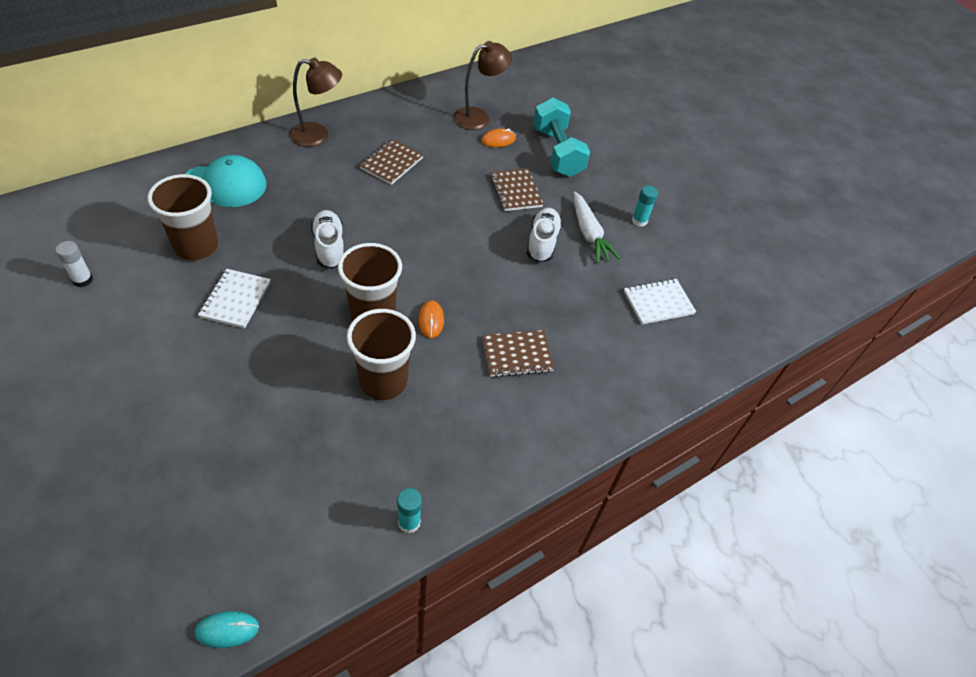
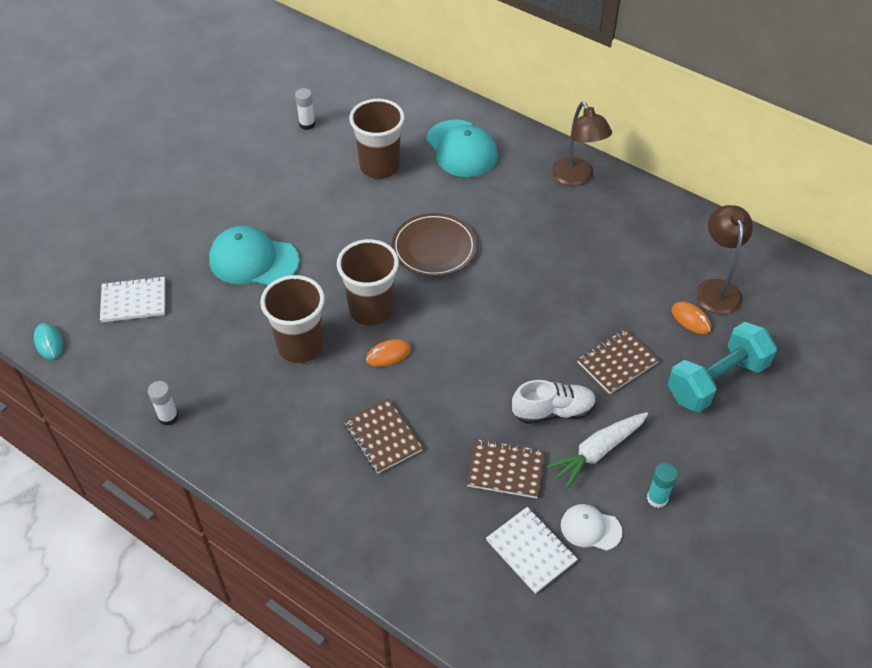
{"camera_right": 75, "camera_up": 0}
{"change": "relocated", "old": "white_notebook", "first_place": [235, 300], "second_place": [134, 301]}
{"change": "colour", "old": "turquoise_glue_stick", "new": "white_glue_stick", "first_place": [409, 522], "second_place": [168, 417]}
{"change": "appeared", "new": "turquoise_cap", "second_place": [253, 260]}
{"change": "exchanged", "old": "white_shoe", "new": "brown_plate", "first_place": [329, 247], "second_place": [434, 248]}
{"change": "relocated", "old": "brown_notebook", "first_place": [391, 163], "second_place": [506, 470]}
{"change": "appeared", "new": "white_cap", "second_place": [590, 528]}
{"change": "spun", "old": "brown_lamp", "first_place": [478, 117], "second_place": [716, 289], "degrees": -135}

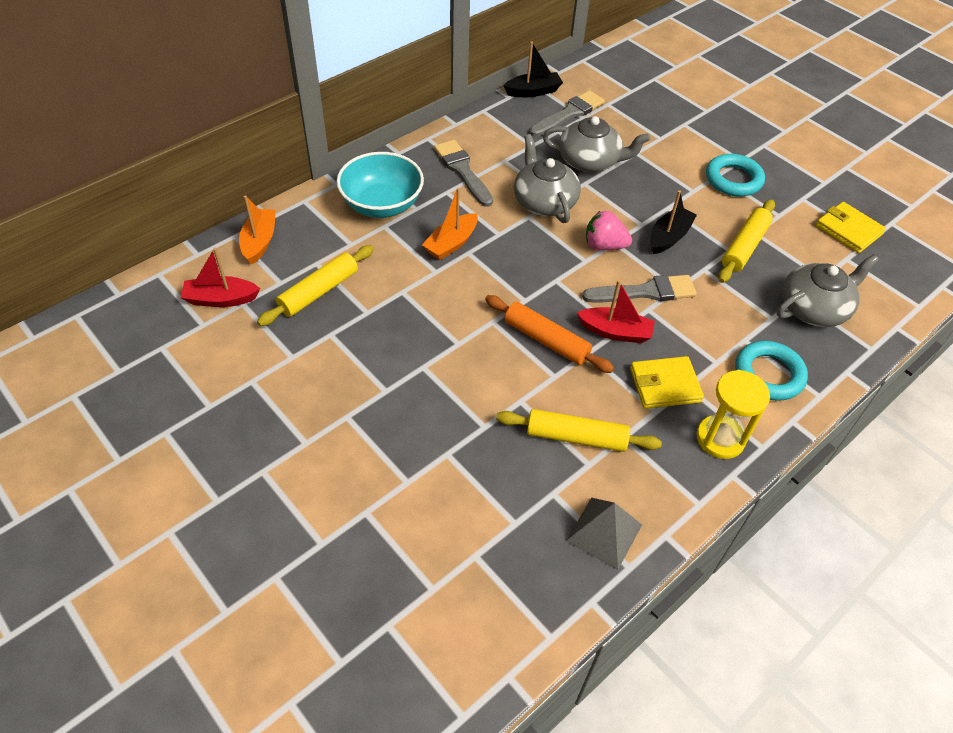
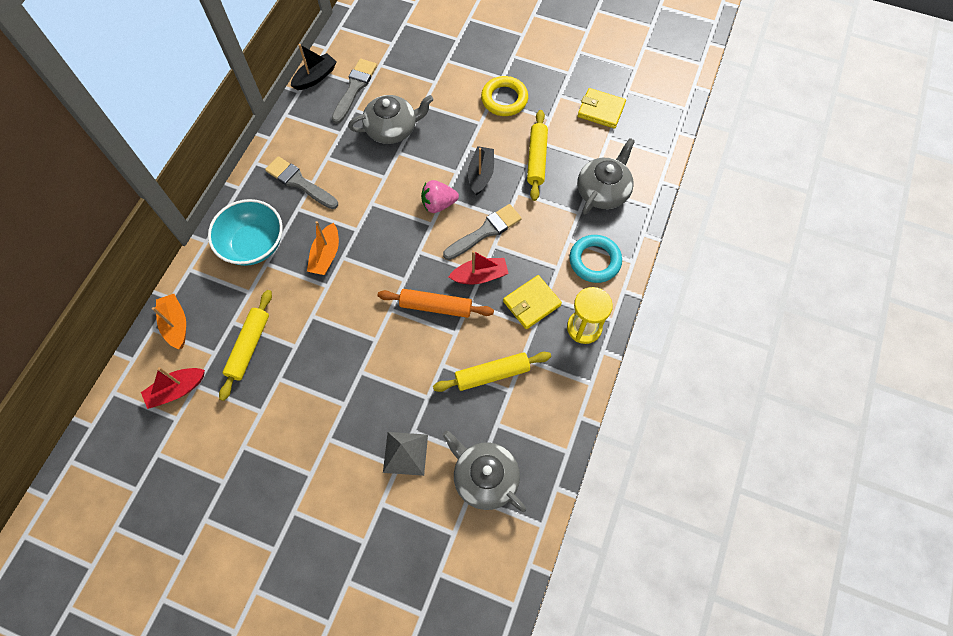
{"camera_right": -25, "camera_up": 15}
{"change": "relocated", "old": "grey_pyramid", "first_place": [604, 532], "second_place": [405, 453]}
{"change": "relocated", "old": "grey_teapot", "first_place": [544, 201], "second_place": [485, 477]}
{"change": "colour", "old": "turquoise_ring", "new": "yellow_ring", "first_place": [733, 179], "second_place": [504, 99]}

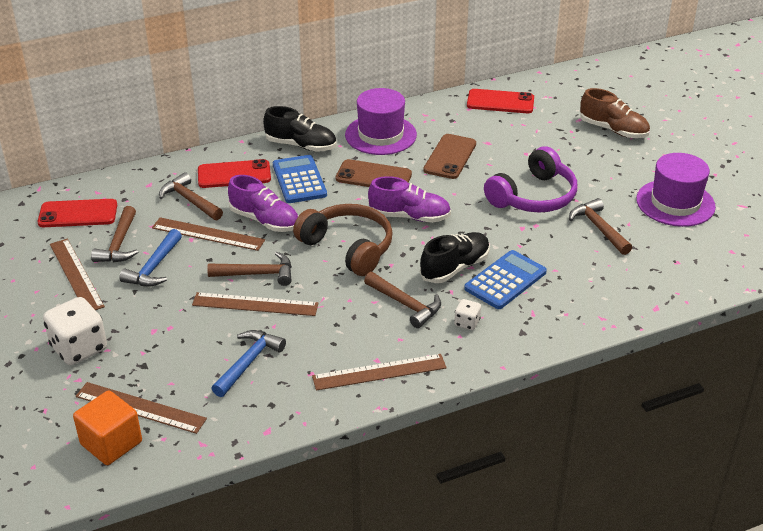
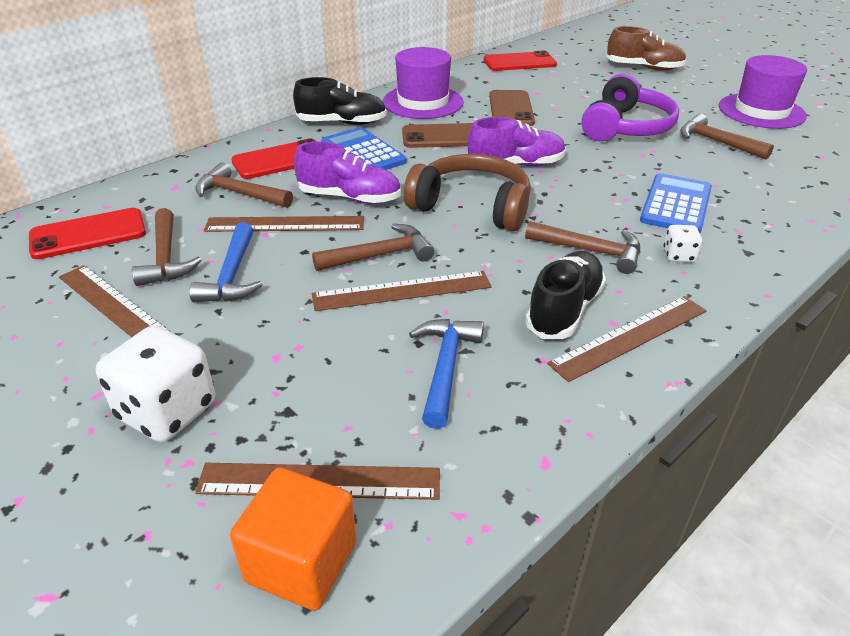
{"camera_right": -20, "camera_up": 0}
{"change": "relocated", "old": "black_shoe", "first_place": [455, 268], "second_place": [564, 310]}

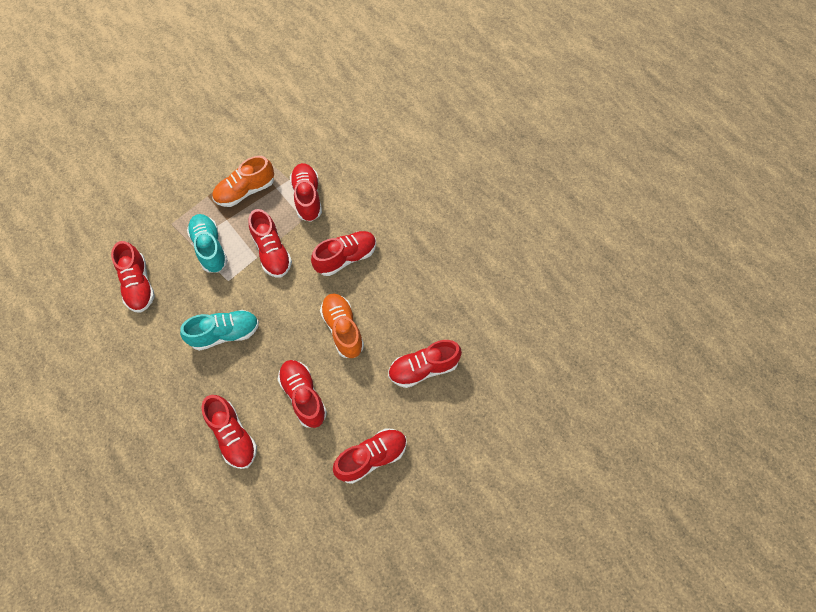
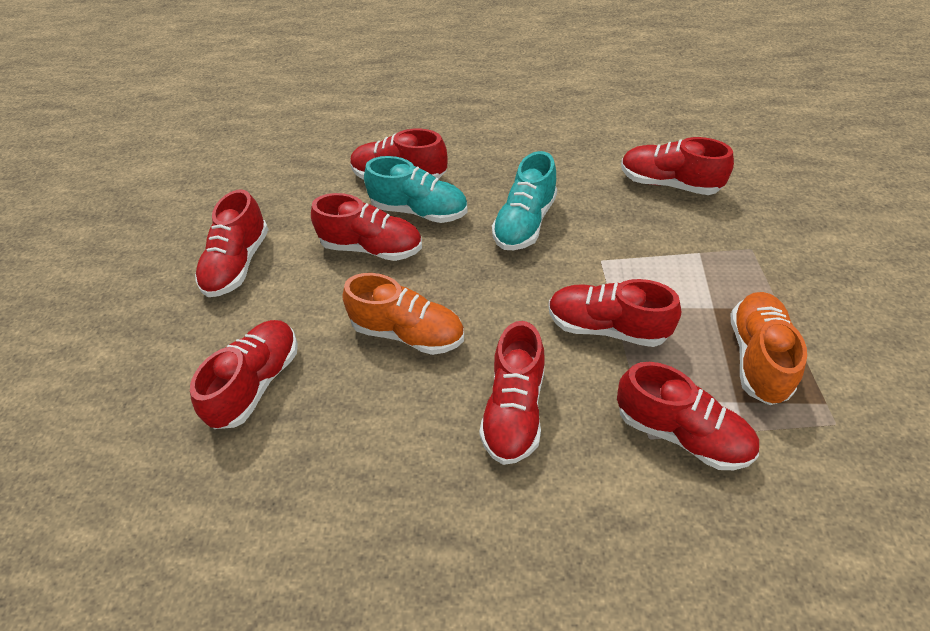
{"camera_right": 135, "camera_up": -15}
{"change": "relocated", "old": "turquoise_shoe", "first_place": [210, 248], "second_place": [419, 211]}

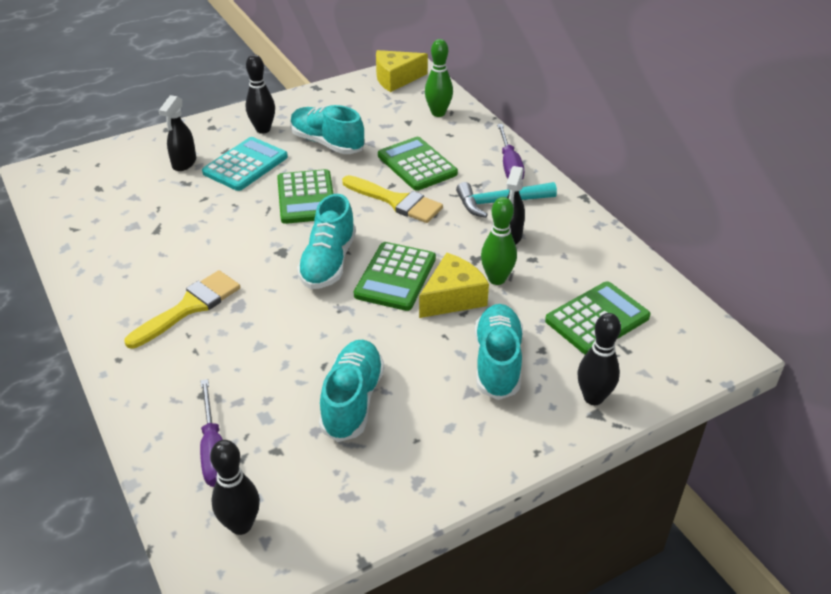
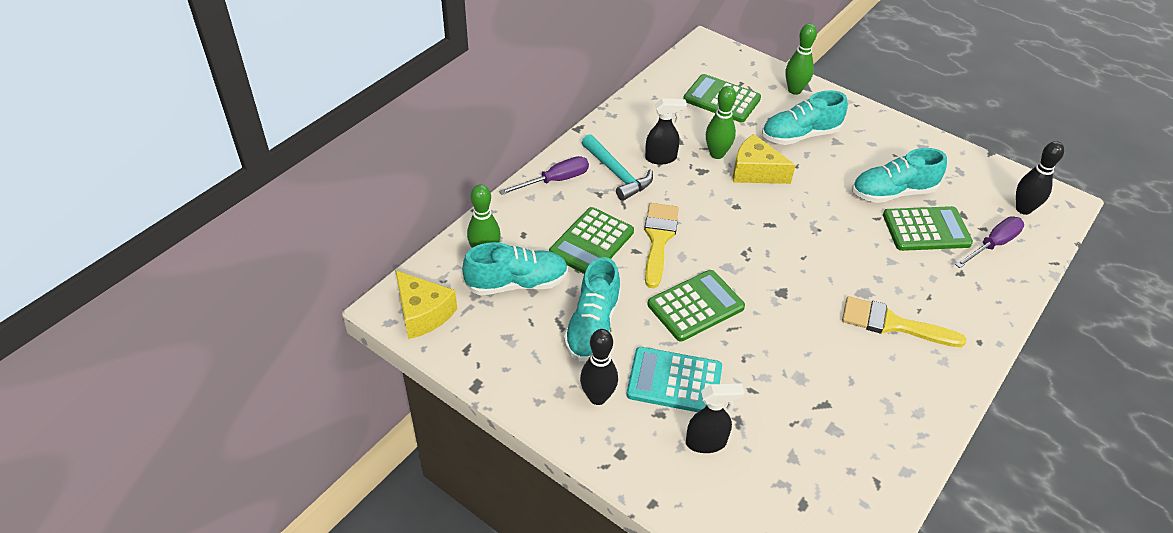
{"camera_right": -115, "camera_up": 5}
{"change": "relocated", "old": "turquoise_shoe", "first_place": [328, 262], "second_place": [517, 283]}
{"change": "colour", "old": "black_bowling_pin", "new": "green_bowling_pin", "first_place": [593, 397], "second_place": [794, 90]}
{"change": "relocated", "old": "green_calculator", "first_place": [395, 277], "second_place": [926, 230]}

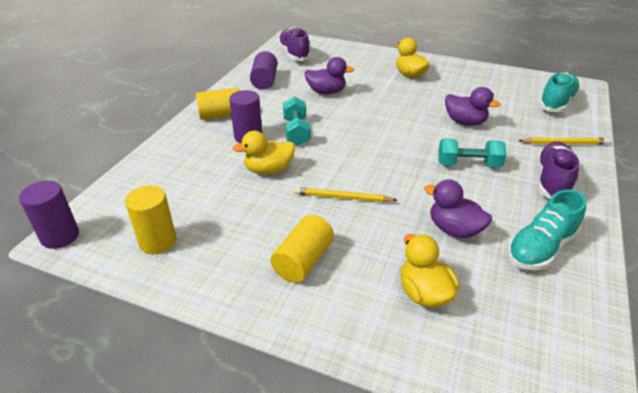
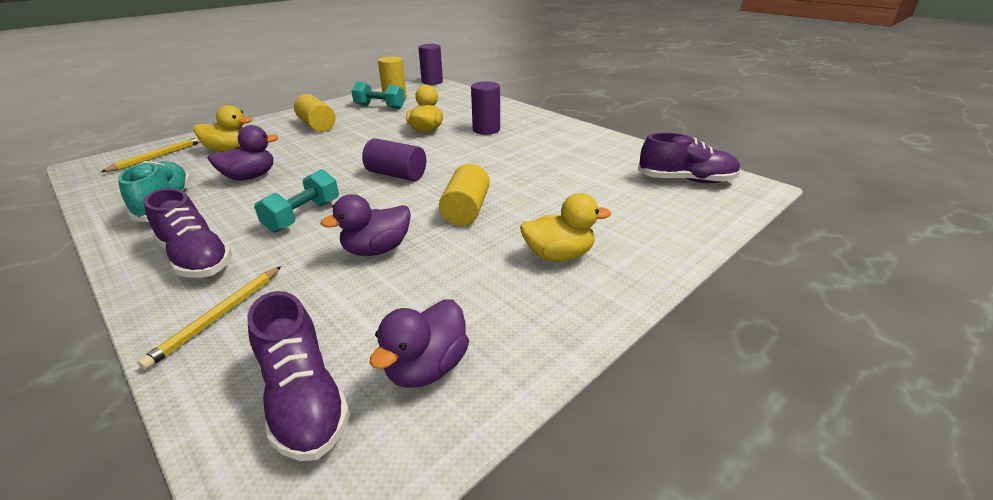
{"camera_right": 115, "camera_up": -5}
{"change": "relocated", "old": "yellow_pencil", "first_place": [343, 198], "second_place": [157, 157]}
{"change": "colour", "old": "turquoise_shoe", "new": "purple_shoe", "first_place": [556, 102], "second_place": [303, 399]}
{"change": "relocated", "old": "turquoise_dumbbell", "first_place": [296, 132], "second_place": [380, 107]}
{"change": "relocated", "old": "purple_cylinder", "first_place": [264, 81], "second_place": [396, 174]}
{"change": "relocated", "old": "purple_duck", "first_place": [326, 92], "second_place": [427, 367]}
{"change": "relocated", "old": "yellow_cylinder", "first_place": [221, 115], "second_place": [466, 210]}

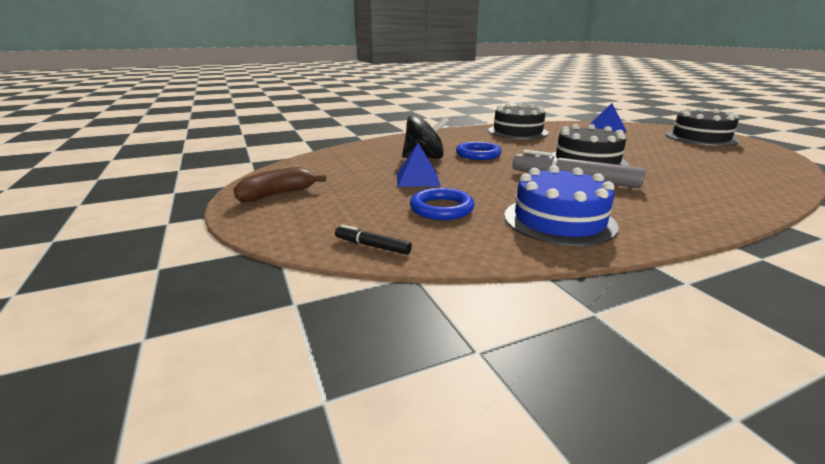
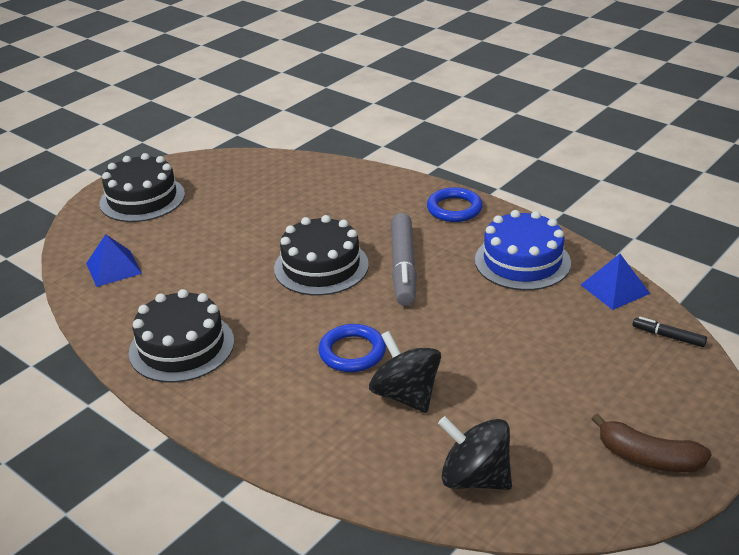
{"camera_right": -115, "camera_up": 10}
{"change": "relocated", "old": "blue_ring", "first_place": [441, 208], "second_place": [454, 209]}
{"change": "appeared", "new": "black_spinning_top", "second_place": [475, 478]}
{"change": "relocated", "old": "blue_pyramid", "first_place": [417, 179], "second_place": [615, 289]}
{"change": "spun", "old": "black_marker", "first_place": [372, 246], "second_place": [668, 336], "degrees": 120}

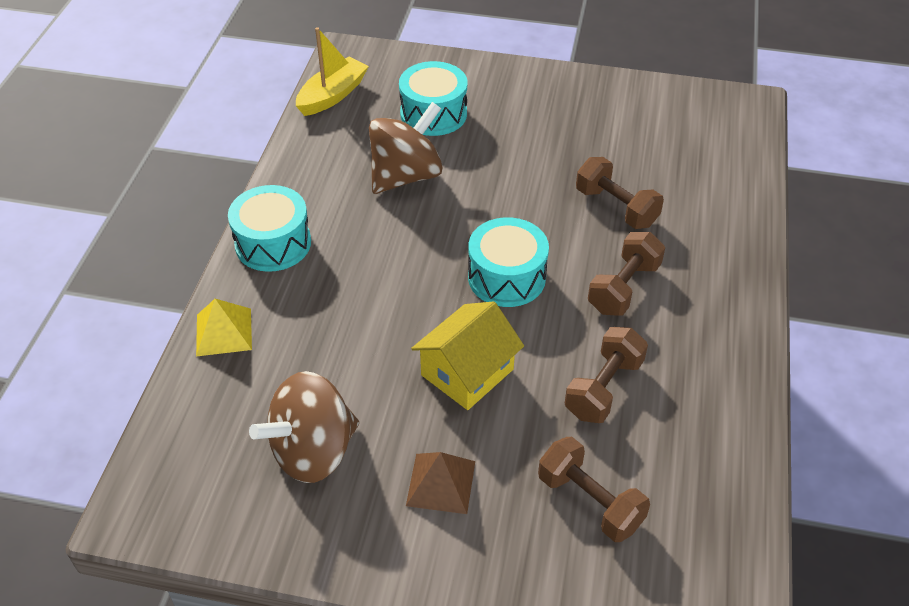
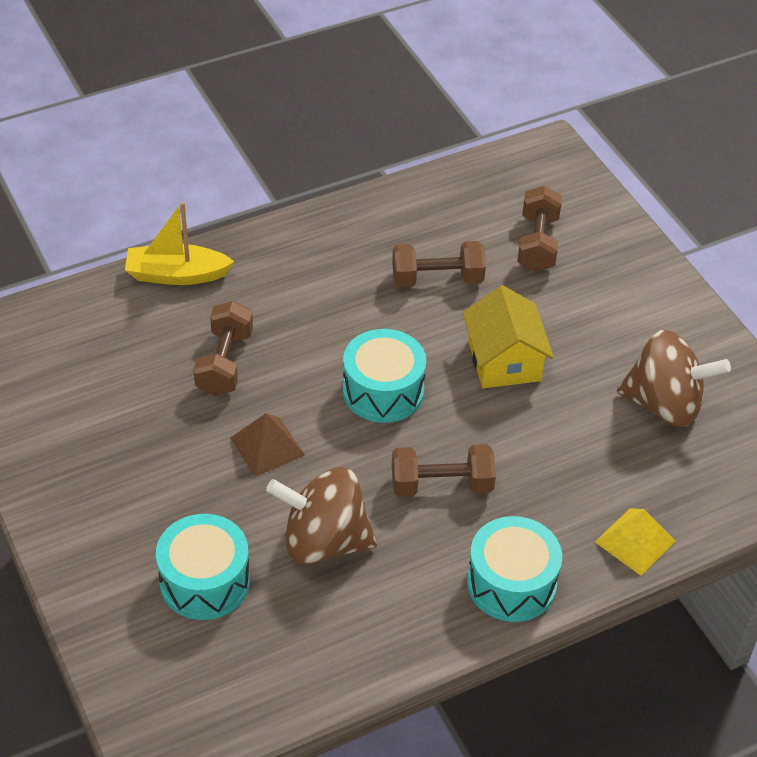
{"camera_right": -130, "camera_up": 0}
{"change": "relocated", "old": "yellow_boat", "first_place": [332, 95], "second_place": [176, 275]}
{"change": "relocated", "old": "brown_pyramid", "first_place": [441, 483], "second_place": [267, 446]}
{"change": "relocated", "old": "brown_dumbbell", "first_place": [624, 288], "second_place": [441, 485]}
{"change": "spun", "old": "yellow_house", "first_place": [467, 372], "second_place": [504, 360], "degrees": 75}

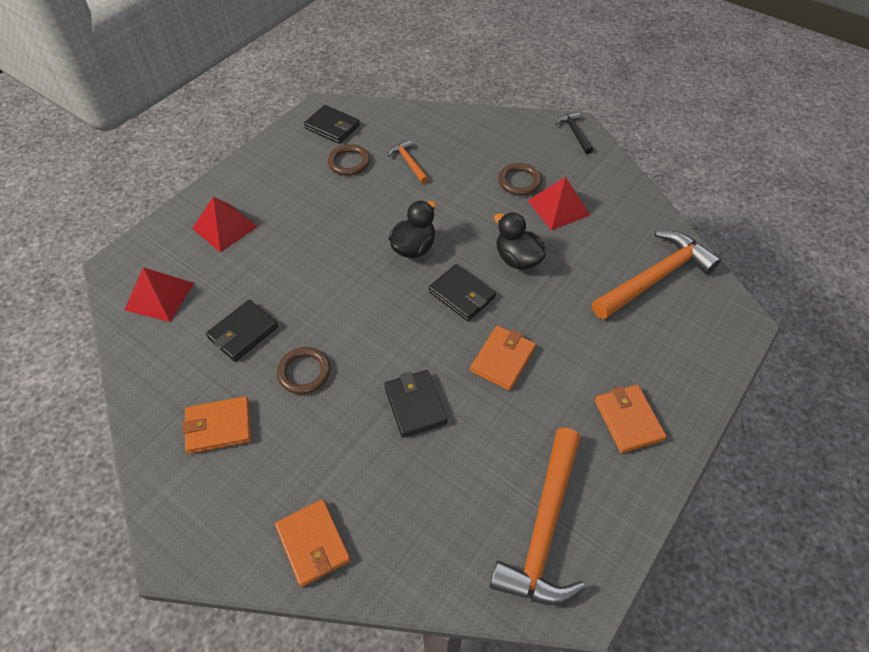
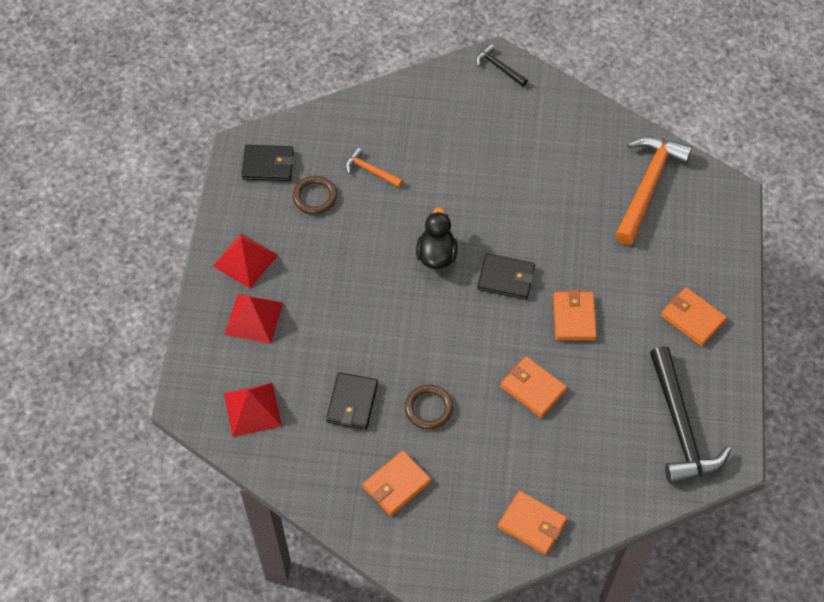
{"camera_right": -30, "camera_up": 5}
{"change": "relocated", "old": "red_pyramid", "first_place": [558, 207], "second_place": [245, 260]}
{"change": "colour", "old": "black_wallet", "new": "orange_wallet", "first_place": [415, 405], "second_place": [533, 388]}
{"change": "colour", "old": "orange_hammer", "new": "black_hammer", "first_place": [544, 528], "second_place": [680, 426]}
{"change": "missing", "old": "black_duck", "first_place": [517, 259]}
{"change": "missing", "old": "brown_ring", "first_place": [519, 181]}

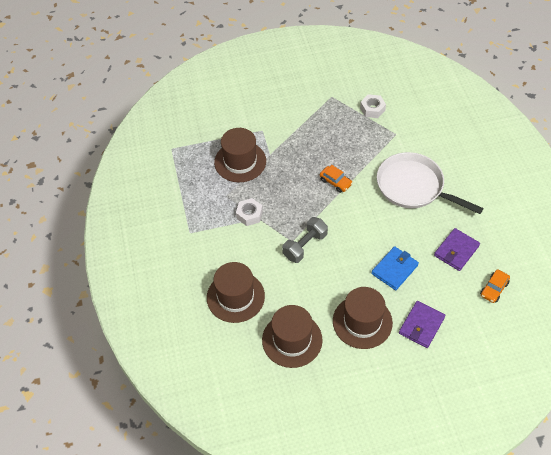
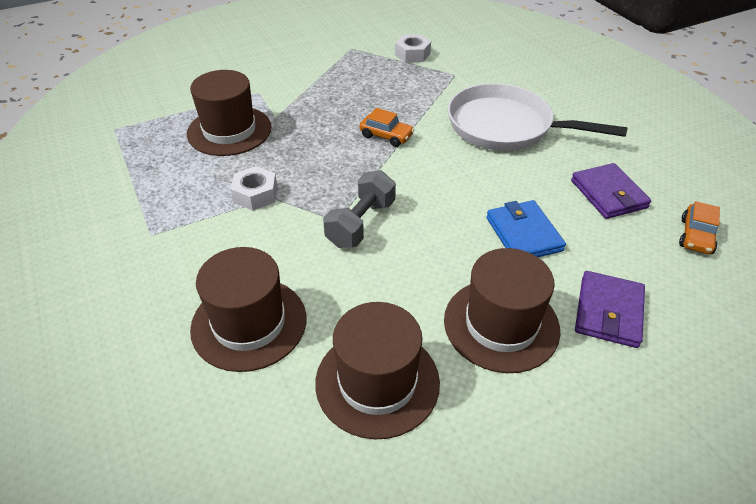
{"camera_right": -15, "camera_up": -10}
{"change": "spun", "old": "blue_wallet", "first_place": [394, 269], "second_place": [523, 234], "degrees": -45}
{"change": "spun", "old": "purple_wallet", "first_place": [456, 251], "second_place": [608, 194], "degrees": -45}

